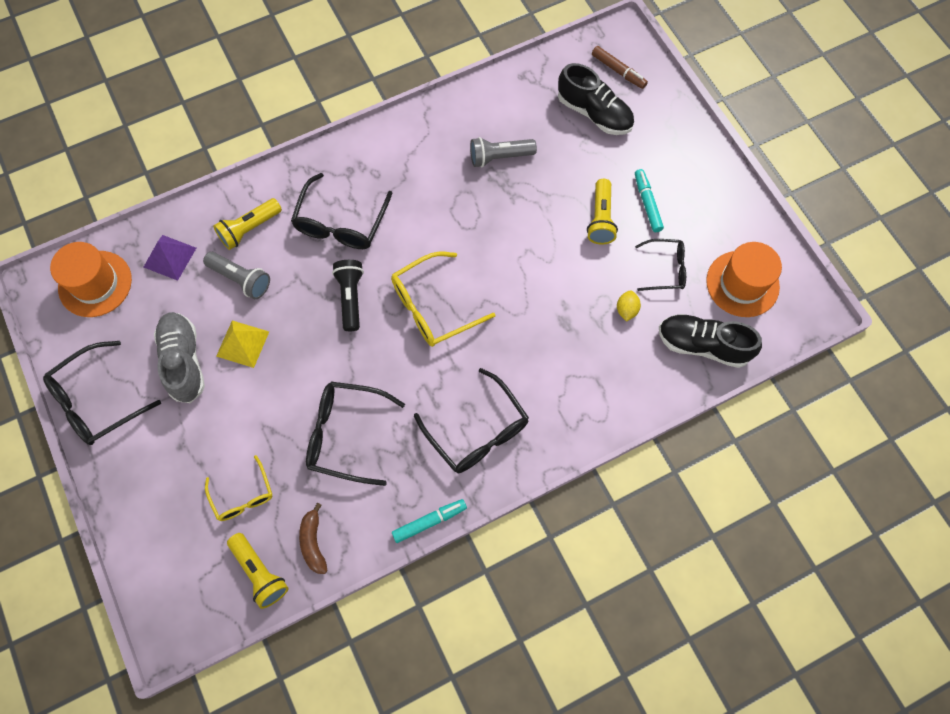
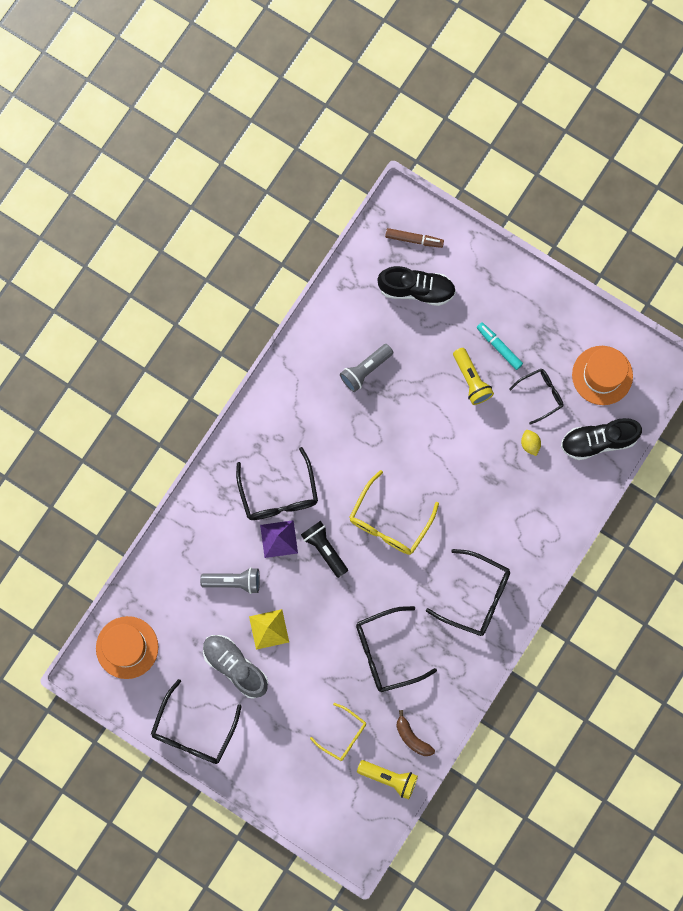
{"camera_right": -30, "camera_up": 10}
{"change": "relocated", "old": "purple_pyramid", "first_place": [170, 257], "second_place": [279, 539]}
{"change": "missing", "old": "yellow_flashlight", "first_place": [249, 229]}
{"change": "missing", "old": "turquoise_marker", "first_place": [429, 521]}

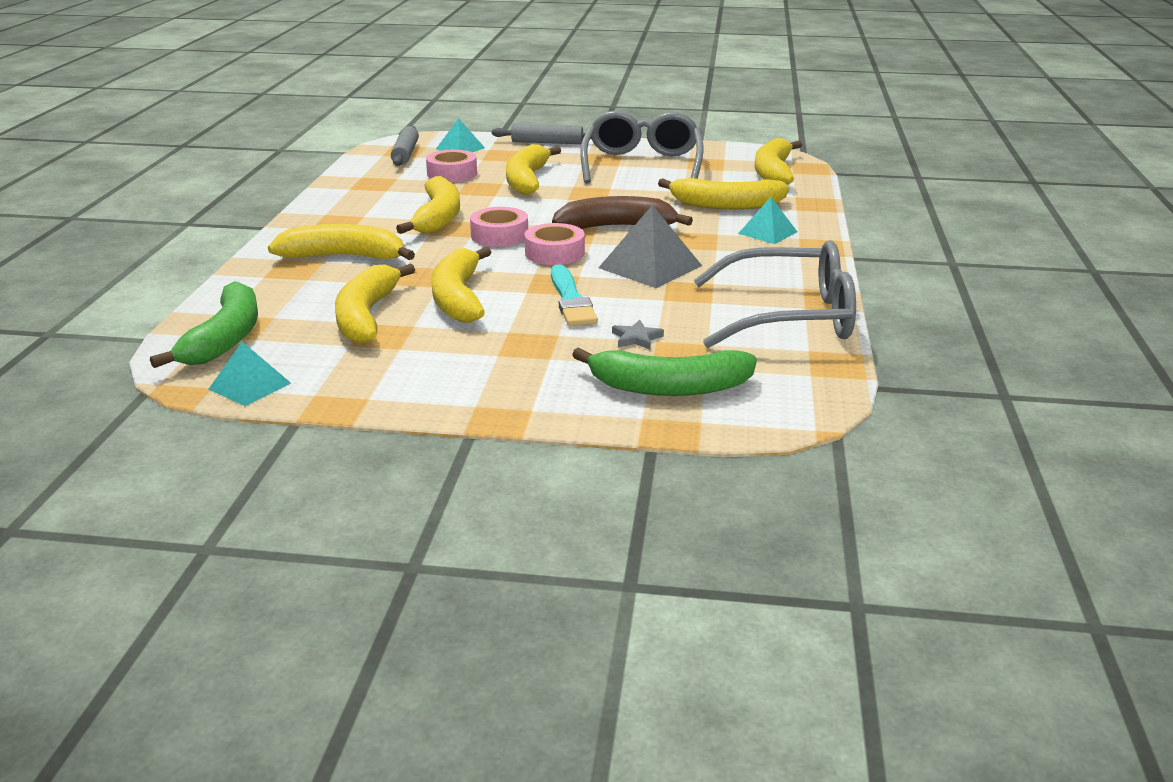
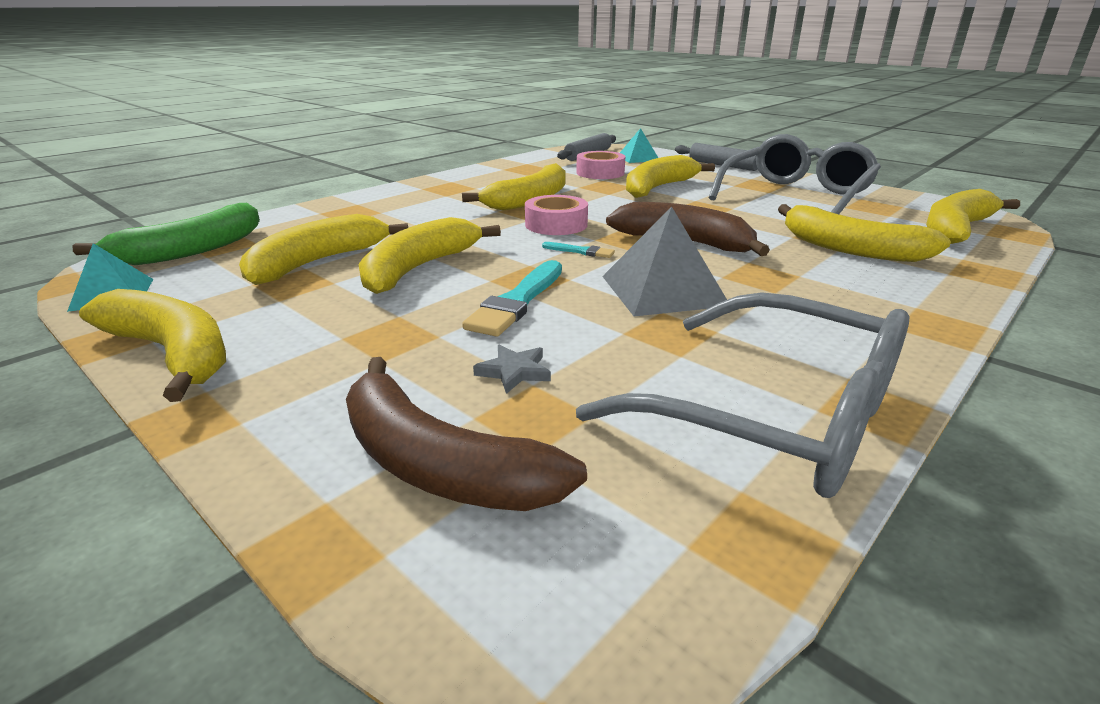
{"camera_right": 35, "camera_up": 0}
{"change": "relocated", "old": "yellow_banana", "first_place": [344, 256], "second_place": [173, 353]}
{"change": "colour", "old": "green_banana", "new": "brown_banana", "first_place": [669, 387], "second_place": [438, 465]}
{"change": "exchanged", "old": "pink_tape", "new": "turquoise_brush", "first_place": [554, 253], "second_place": [580, 251]}
{"change": "missing", "old": "turquoise_pyramid", "first_place": [767, 232]}

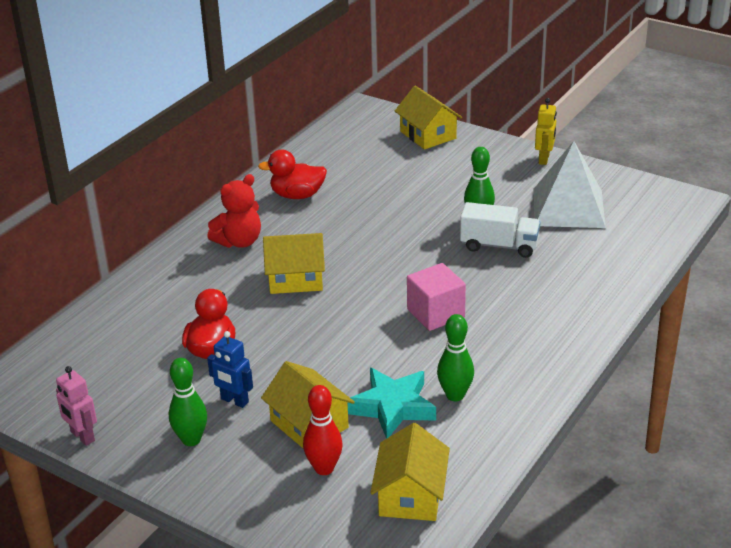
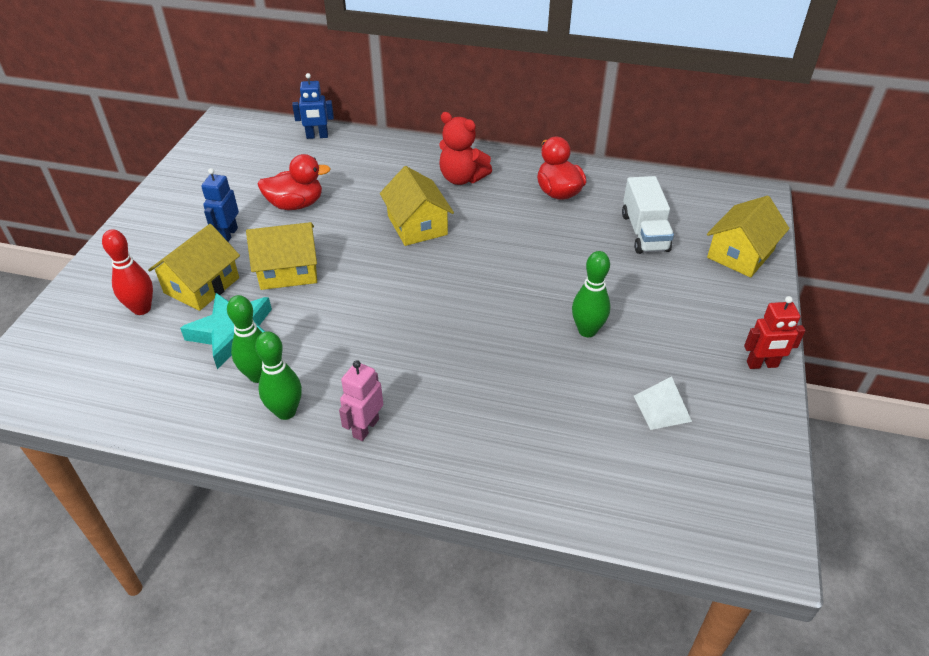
{"camera_right": 70, "camera_up": 10}
{"change": "relocated", "old": "yellow_house", "first_place": [411, 495], "second_place": [288, 270]}
{"change": "relocated", "old": "green_bowling_pin", "first_place": [191, 440], "second_place": [286, 412]}
{"change": "appeared", "new": "blue_robot", "second_place": [317, 136]}
{"change": "relocated", "old": "pink_robot", "first_place": [82, 437], "second_place": [365, 428]}
{"change": "relocated", "old": "white_truck", "first_place": [499, 246], "second_place": [644, 232]}
{"change": "size", "old": "white_pyramid", "first_place": [568, 207], "second_place": [662, 408], "factor": 0.47}
{"change": "colour", "old": "yellow_robot", "new": "red_robot", "first_place": [544, 159], "second_place": [762, 364]}
{"change": "missing", "old": "pink_cube", "first_place": [435, 313]}

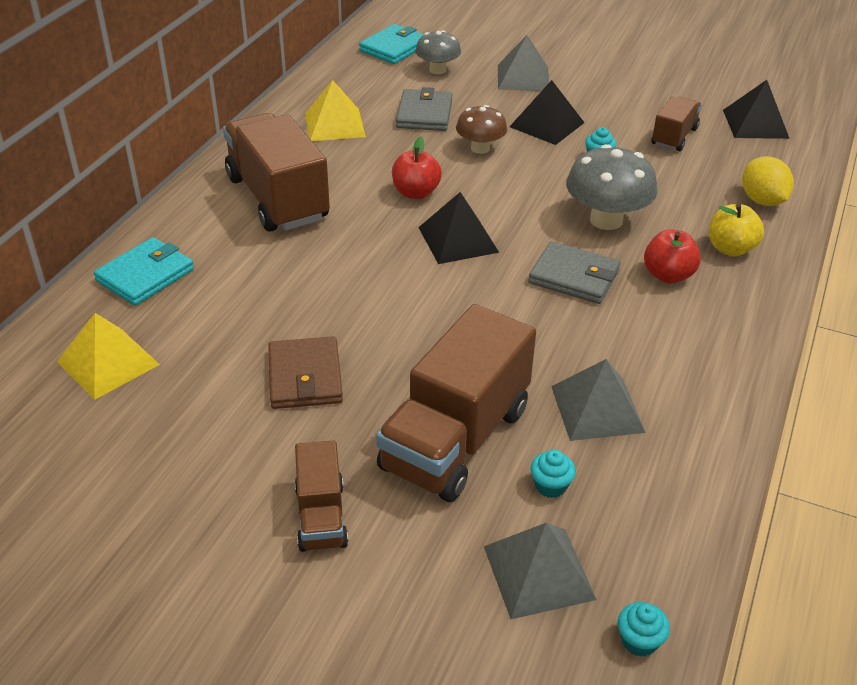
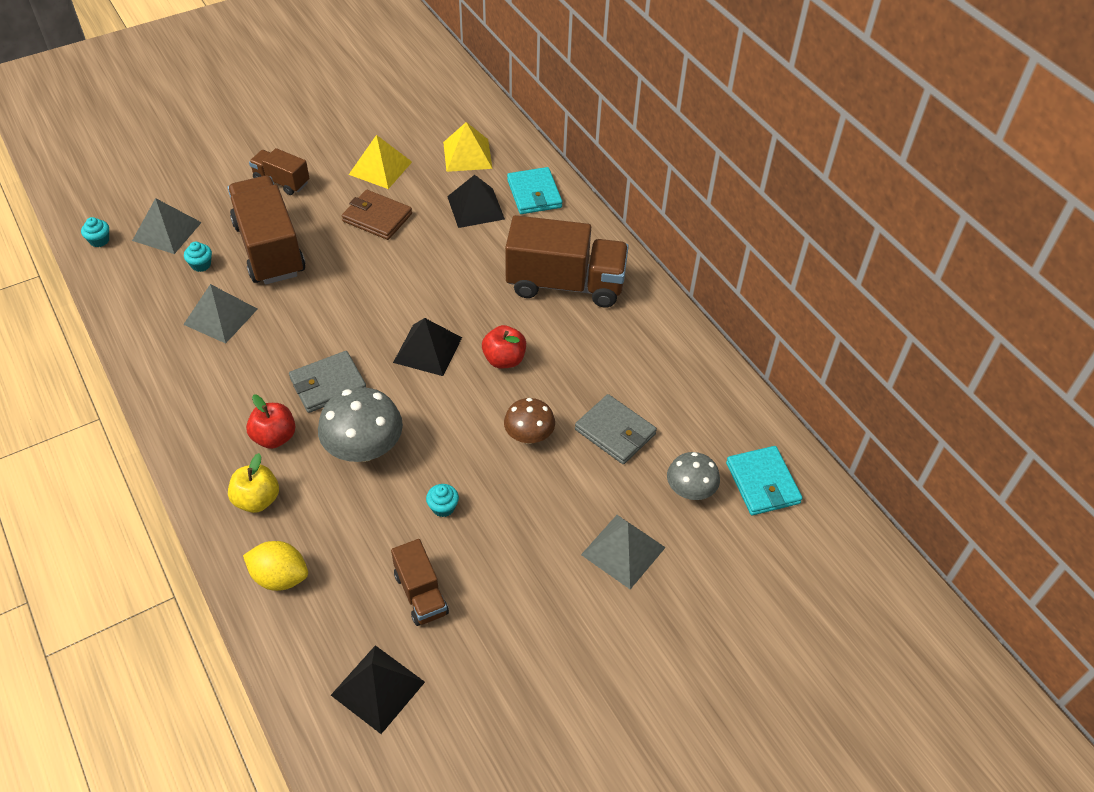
{"camera_right": 125, "camera_up": 10}
{"change": "relocated", "old": "yellow_pyramid", "first_place": [334, 124], "second_place": [380, 168]}
{"change": "relocated", "old": "black_pyramid", "first_place": [547, 124], "second_place": [475, 207]}

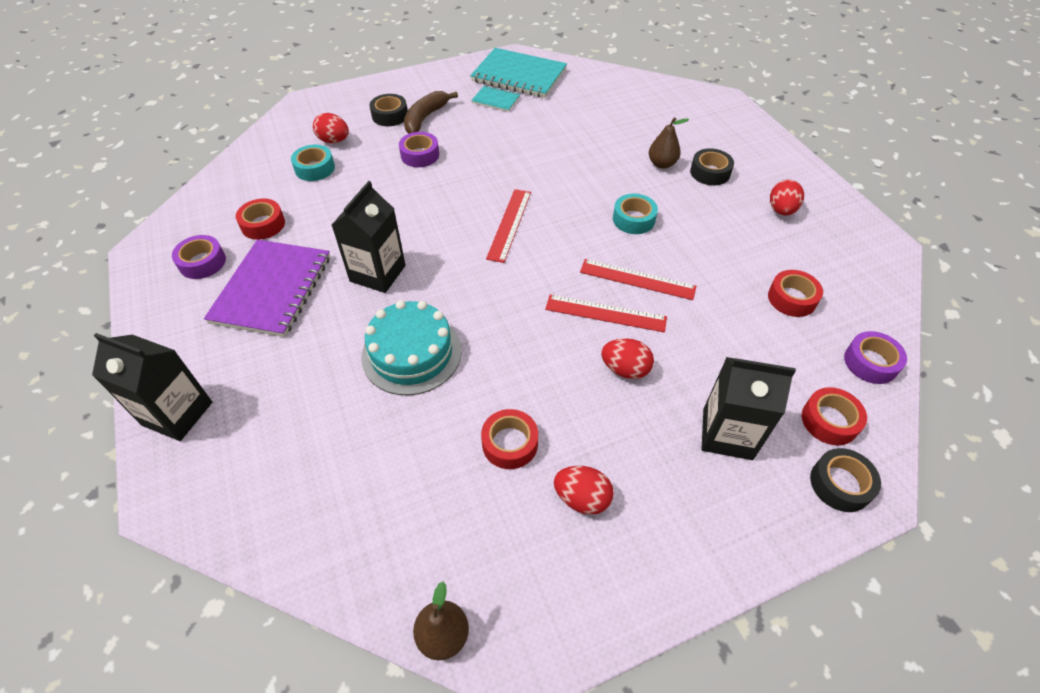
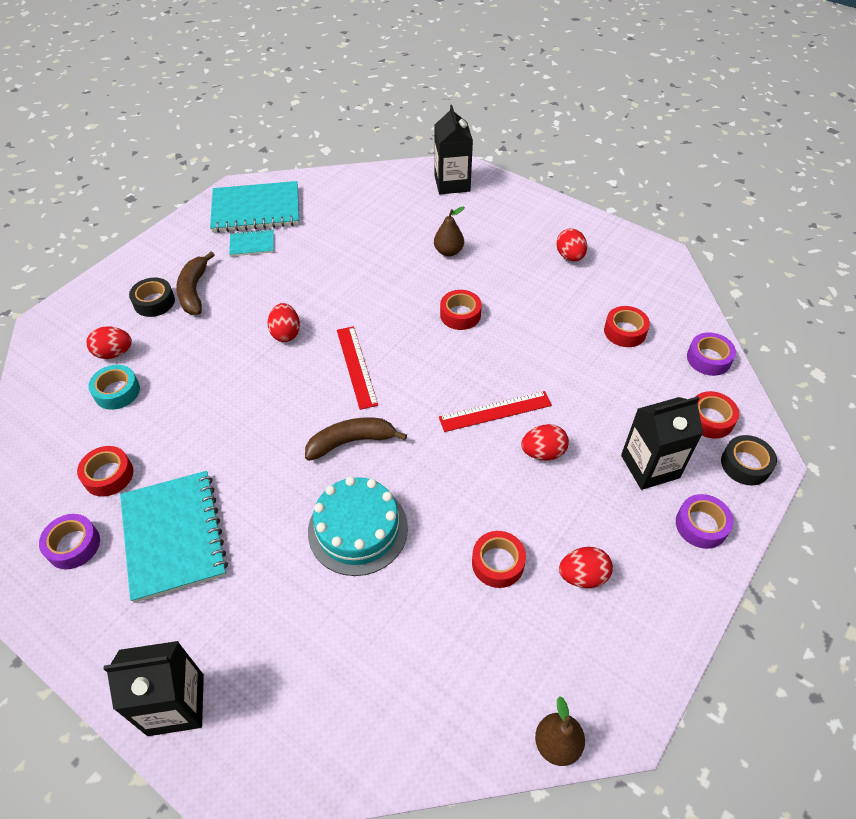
{"camera_right": -30, "camera_up": 0}
{"change": "colour", "old": "purple_notebook", "new": "turquoise_notebook", "first_place": [272, 289], "second_place": [174, 536]}
{"change": "appeared", "new": "red_egg", "second_place": [286, 333]}
{"change": "appeared", "new": "brown_banana", "second_place": [351, 441]}
{"change": "relocated", "old": "black_carton", "first_place": [378, 273], "second_place": [452, 183]}
{"change": "colour", "old": "turquoise_tape", "new": "red_tape", "first_place": [633, 219], "second_place": [460, 315]}
{"change": "relocated", "old": "purple_tape", "first_place": [420, 155], "second_place": [701, 525]}
{"change": "missing", "old": "red_ruler", "first_place": [637, 279]}
{"change": "missing", "old": "black_tape", "first_place": [710, 172]}

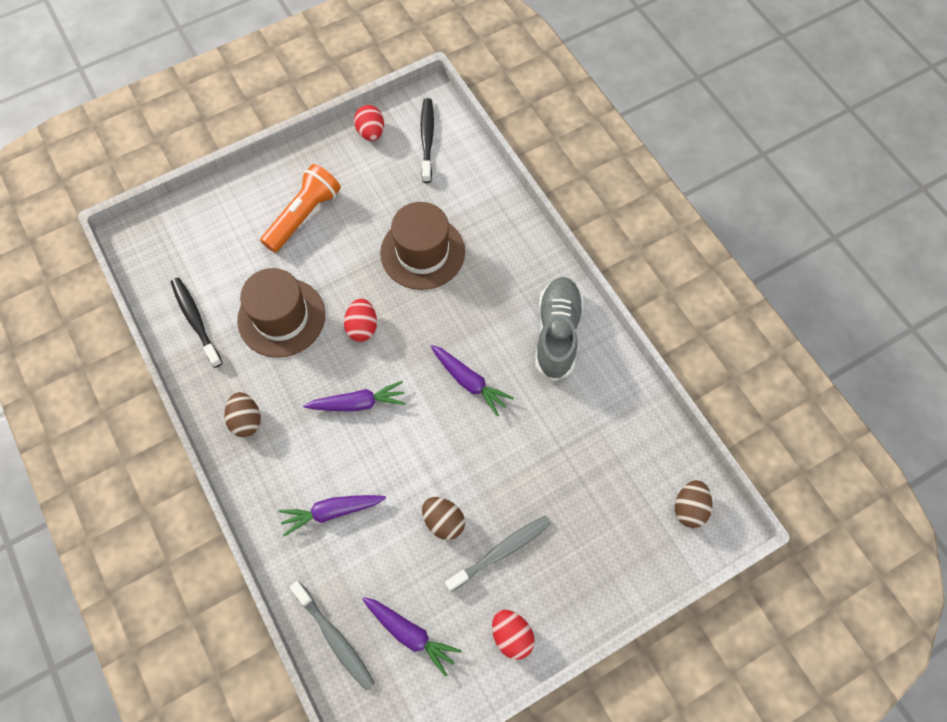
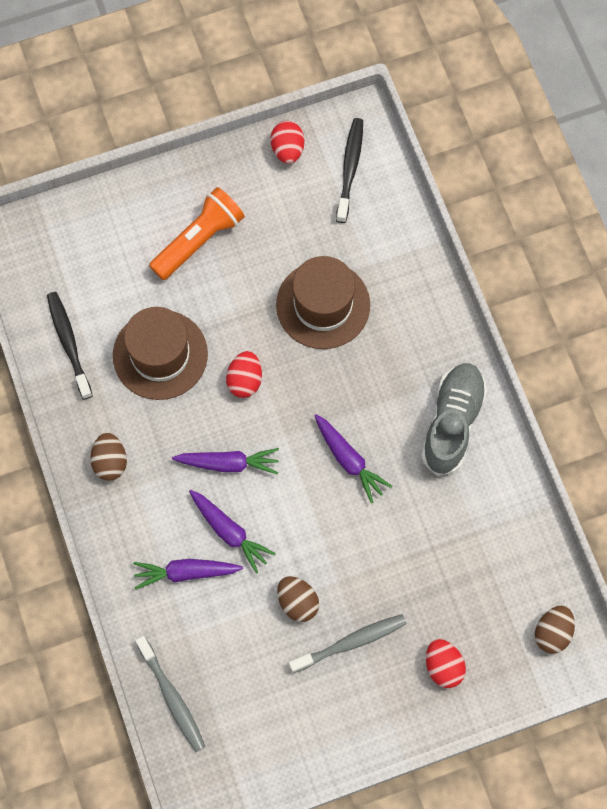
{"camera_right": 10, "camera_up": 5}
{"change": "relocated", "old": "purple_carrot", "first_place": [410, 634], "second_place": [229, 532]}
{"change": "relocated", "old": "red_egg", "first_place": [511, 636], "second_place": [443, 666]}

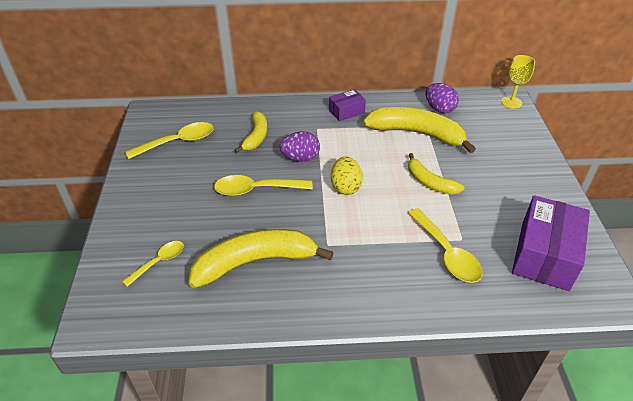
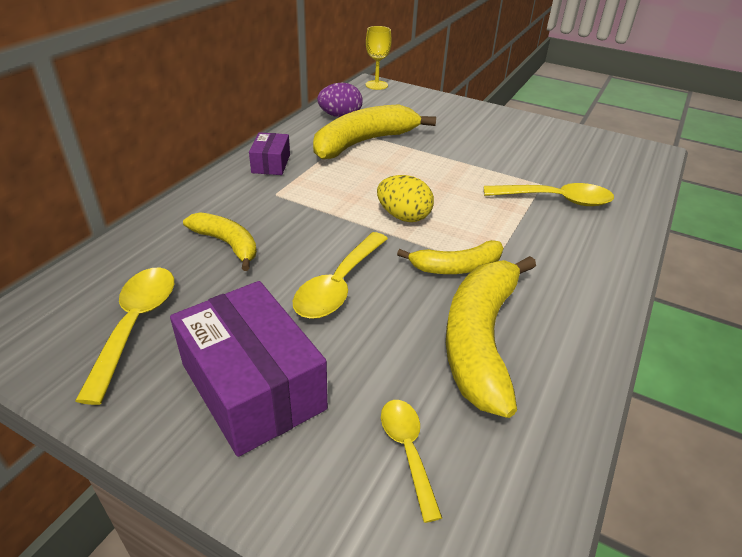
{"camera_right": -60, "camera_up": -5}
{"change": "relocated", "old": "purple_box", "first_place": [544, 255], "second_place": [253, 386]}
{"change": "relocated", "old": "yellow_banana", "first_place": [429, 182], "second_place": [456, 267]}
{"change": "missing", "old": "purple_egg", "first_place": [300, 158]}

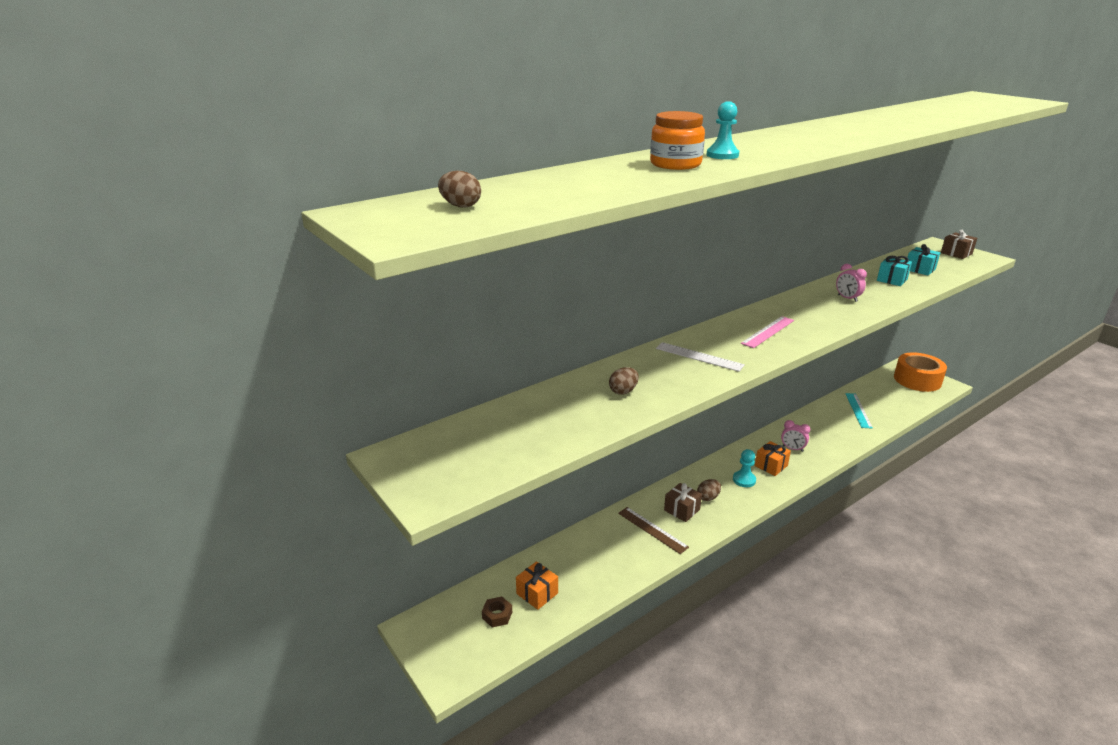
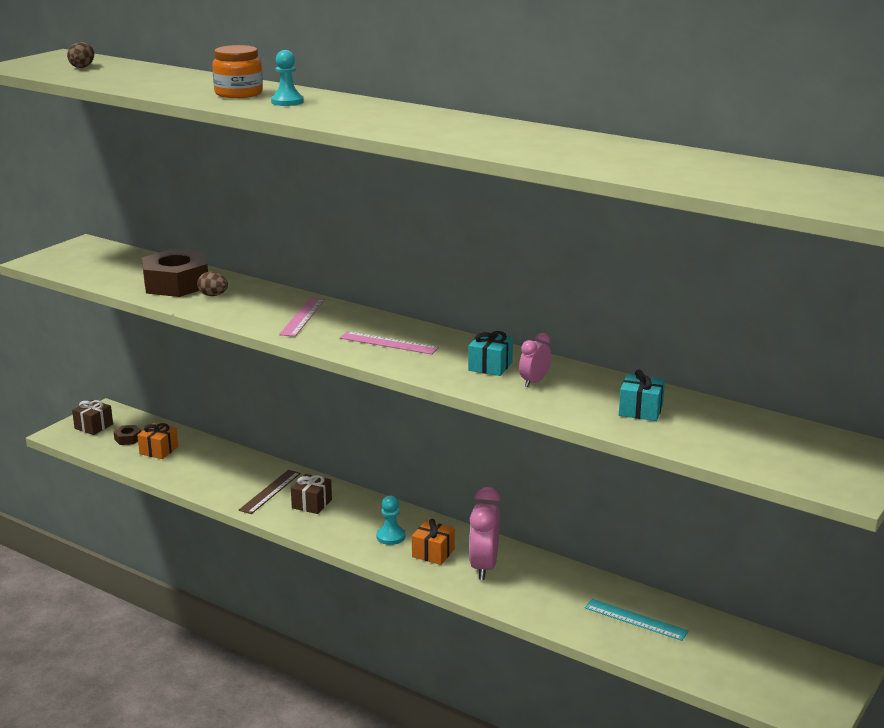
{"camera_right": 70, "camera_up": -5}
{"change": "relocated", "old": "brown_gift", "first_place": [956, 253], "second_place": [94, 426]}
{"change": "appeared", "new": "brown_nut", "second_place": [176, 284]}
{"change": "colour", "old": "white_ruler", "new": "pink_ruler", "first_place": [699, 357], "second_place": [302, 317]}
{"change": "relocated", "old": "turquoise_gift", "first_place": [920, 269], "second_place": [490, 366]}
{"change": "size", "old": "pink_clock", "first_place": [792, 449], "second_place": [484, 567], "factor": 1.79}
{"change": "spun", "old": "turquoise_ruler", "first_place": [858, 410], "second_place": [635, 619], "degrees": 45}
{"change": "missing", "old": "brown_egg", "first_place": [708, 497]}
{"change": "missing", "old": "orange_tape", "first_place": [917, 380]}

